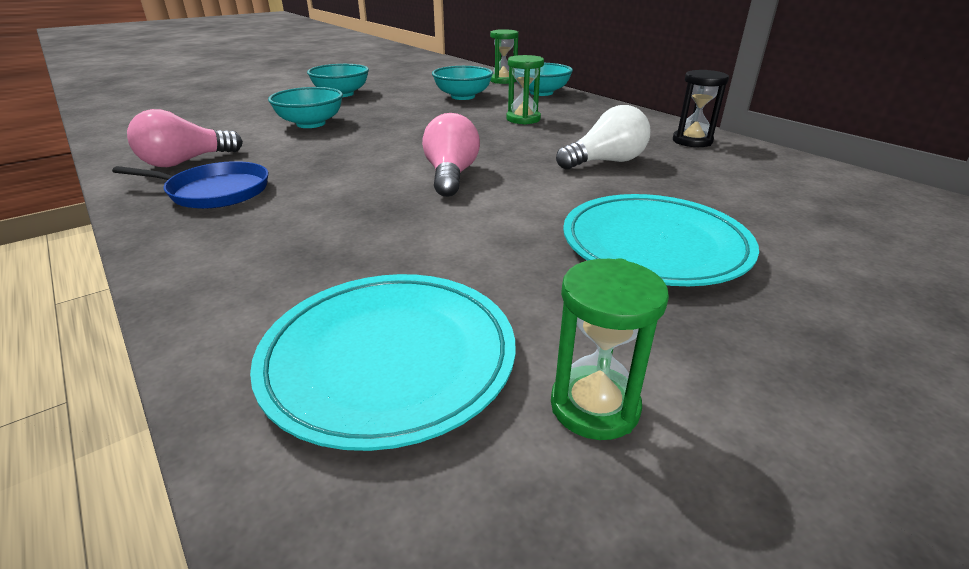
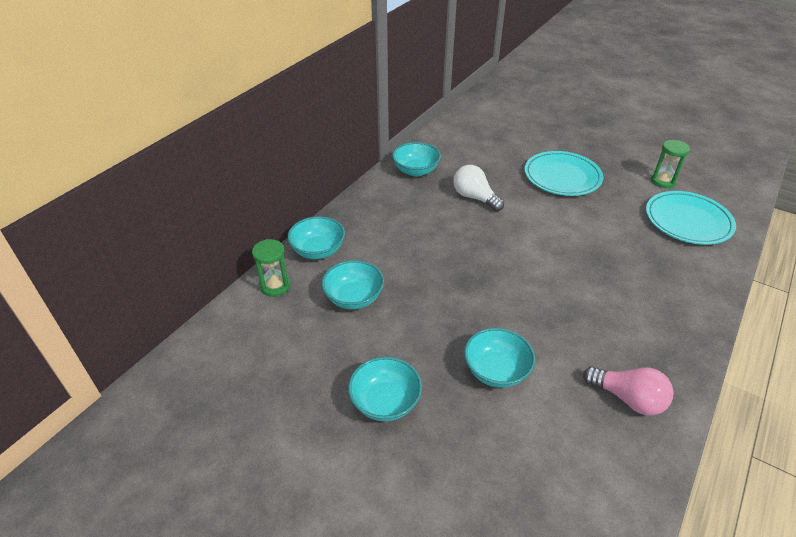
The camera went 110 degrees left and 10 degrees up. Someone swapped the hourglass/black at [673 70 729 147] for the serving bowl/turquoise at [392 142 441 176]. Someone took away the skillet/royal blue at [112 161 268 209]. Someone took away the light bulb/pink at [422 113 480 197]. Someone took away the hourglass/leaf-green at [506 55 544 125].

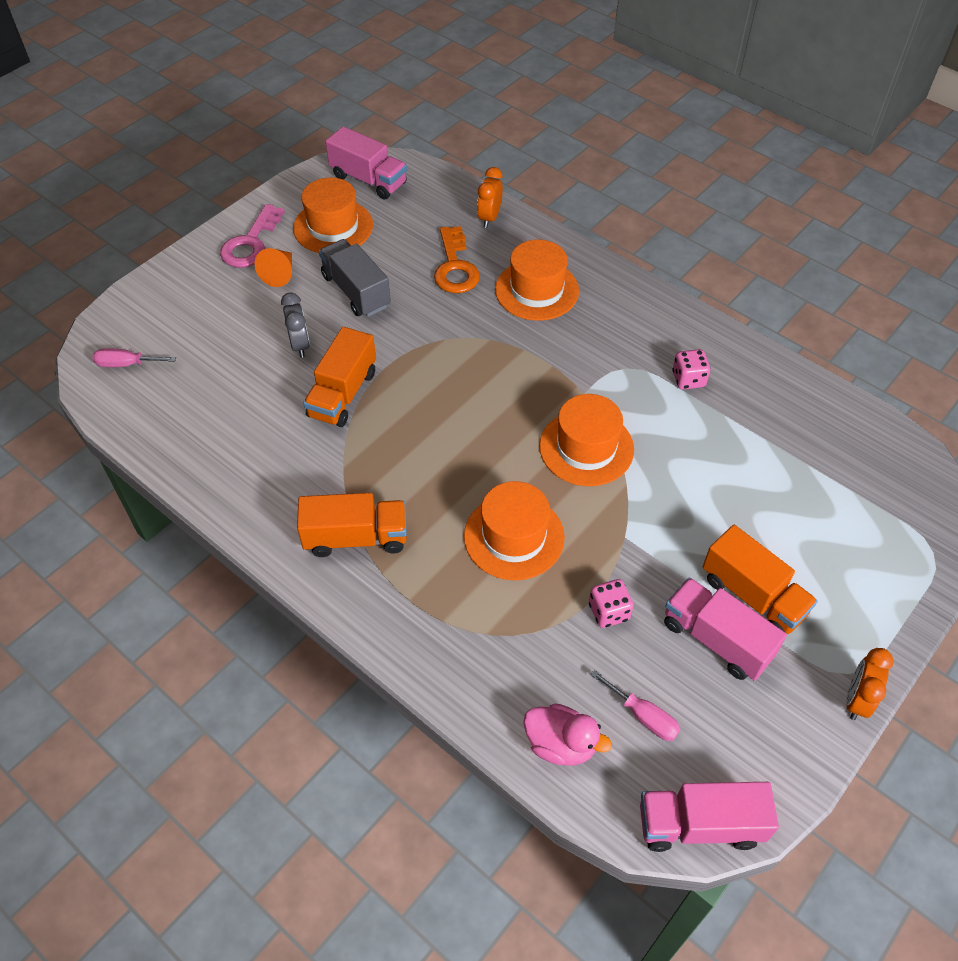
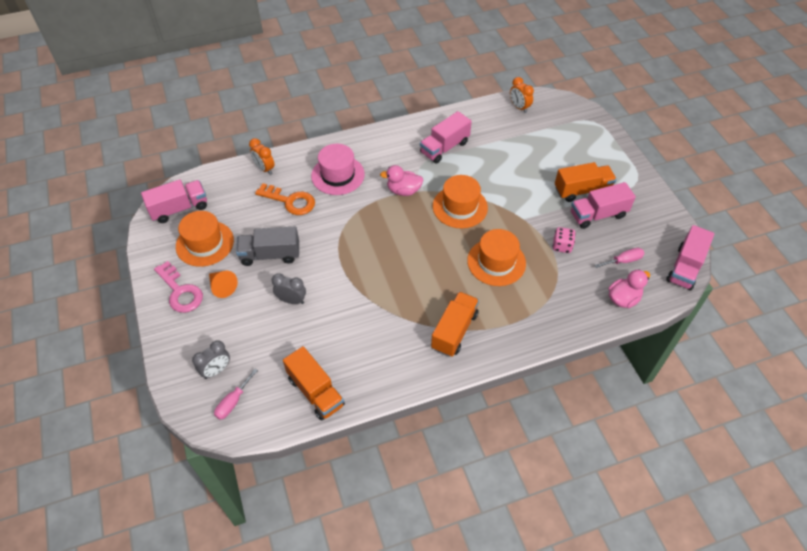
The camera went 60 degrees left and 0 degrees up. Someone put down the alarm clock/gray at [192 340 230 379]. Someone carried the lorry/orange from [303 327 376 427] to [283 346 345 421]. Someone repainted the tall hat/orange at [495 239 579 321], which became the tall hat/pink at [311 144 365 195]. Someone put down the rubber duck/pink at [380 165 423 196]. Someone swapped the die/pink at [672 349 711 389] for the lorry/pink at [420 111 472 164]. Someone carried the alarm clock/orange from [846 648 894 720] to [510 77 534 113].

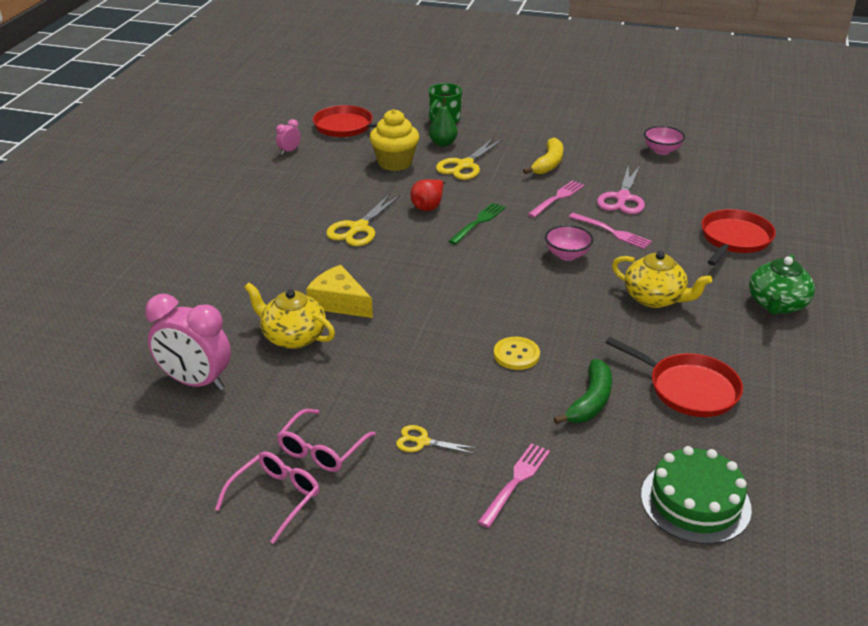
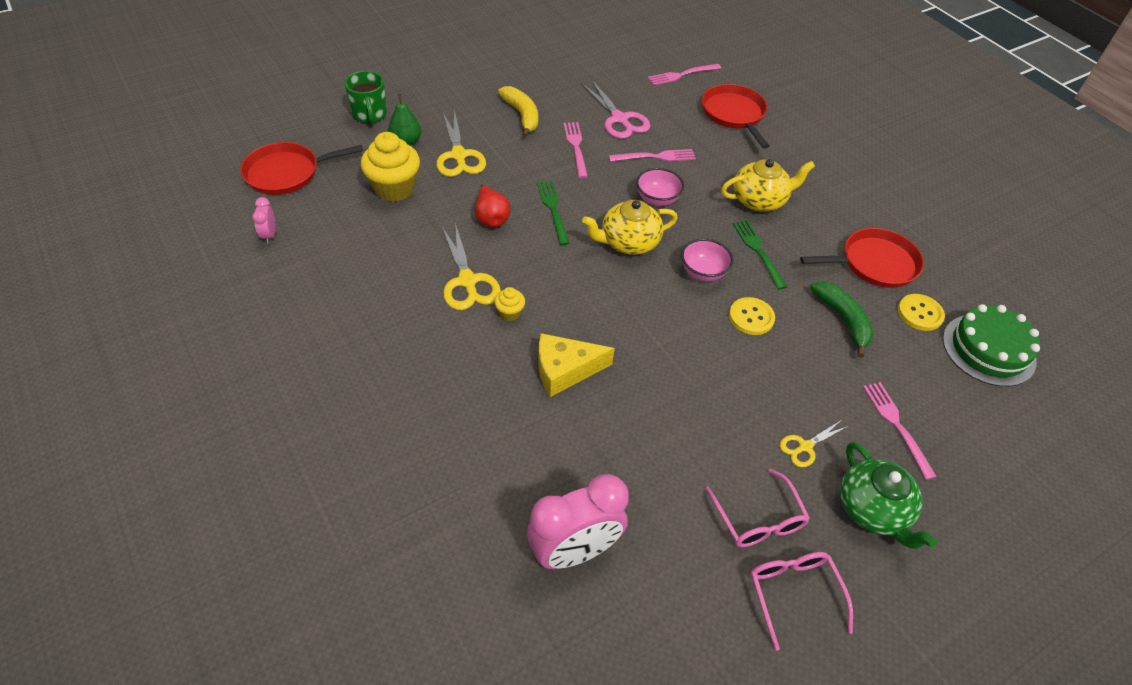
The camera went 50 degrees left and 15 degrees up. Someone put down the muffin/bright yellow at [494 287 525 321]. Someone carried the tea pot/bright yellow from [244 282 335 349] to [582 200 678 255]. Someone put down the table fork/pink at [648 64 721 86]. Someone carried the serving bowl/pink from [644 126 685 155] to [681 239 733 281]. Someone put down the table fork/leaf-green at [733 220 787 289]. Someone carried the tea pot/leaf-green from [749 254 815 315] to [840 442 937 549]. Someone put down the sewing button/bright yellow at [898 294 945 331].

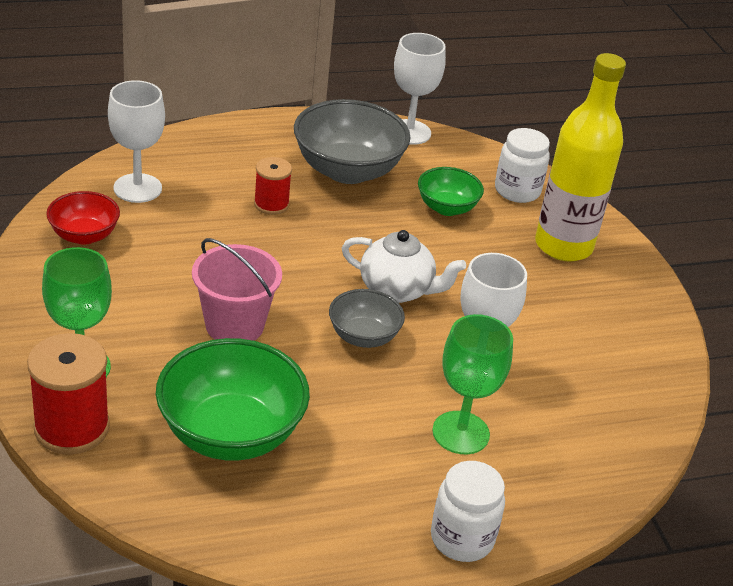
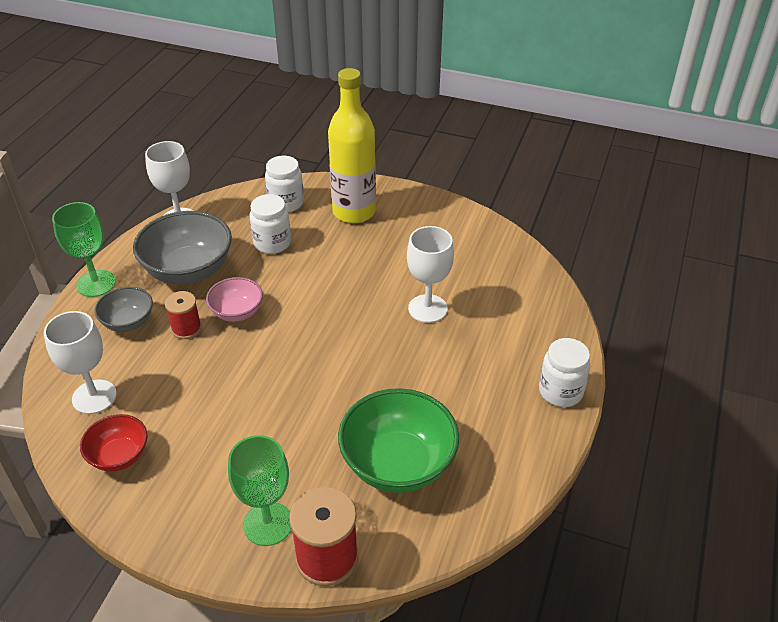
The camera went 50 degrees left and 5 degrees up. Someone carried the wine glass/leaf-green from [433 314 513 454] to [52 202 116 297]. Someone carried the serving bowl/gray from [329 289 405 348] to [94 287 153 332]. Someone put down the serving bowl/pink at [206 277 263 322]. Someone swapped the serving bowl/leaf-green at [418 167 484 216] for the jam jar/pure white at [250 194 291 254]. Someone took away the bucket/pink at [192 238 282 341]. Someone took away the tea pot/pure white at [342 230 466 303].

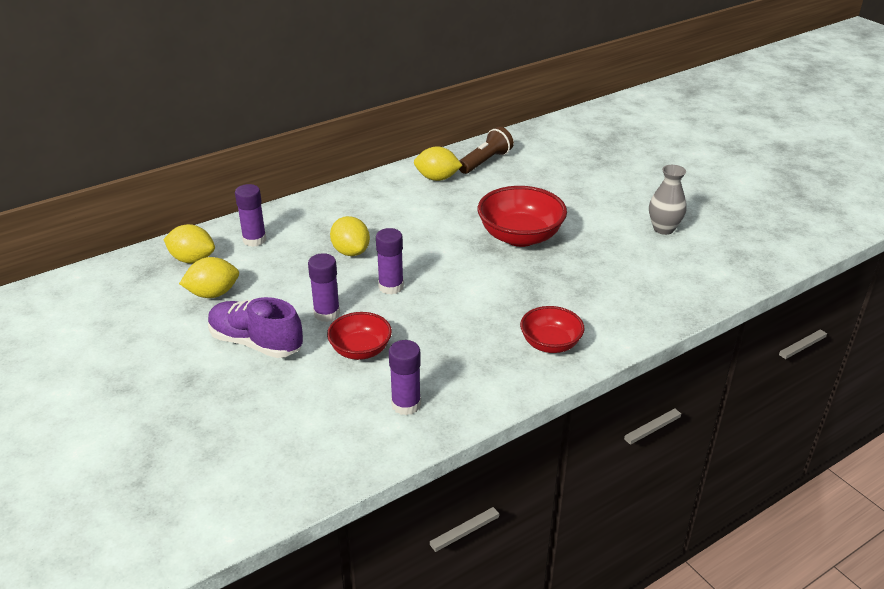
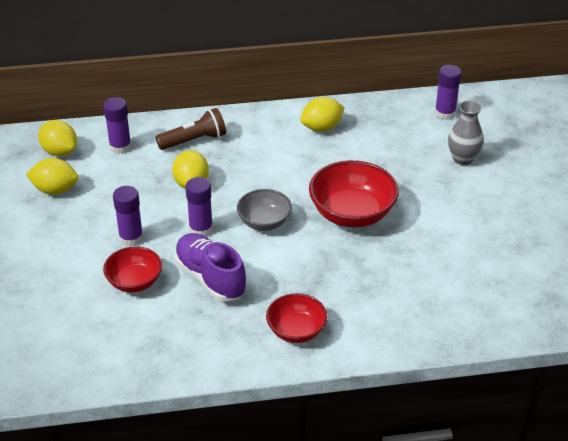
The camera went 25 degrees right and 5 degrees up. Someone carried the pocket torch/russet from [459 127 514 174] to [156 108 226 150]. Someone carried the lace-up shoe/purple from [208 297 303 358] to [175 233 247 302]. Someone put down the serving bowl/gray at [237 189 292 231]. Someone rotated the lemon/bright yellow at [414 146 463 181] by 60 degrees counterclockwise. Someone carried the glue/purple from [389 340 421 415] to [435 65 462 120]. Someone carried the flower vase/gray from [649 165 687 235] to [448 100 484 165].

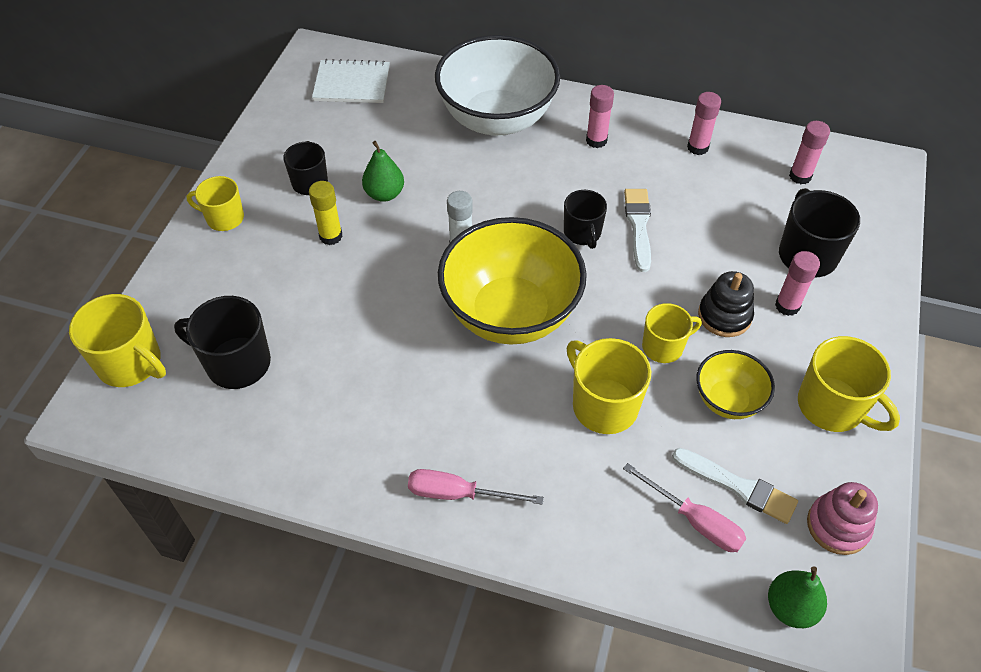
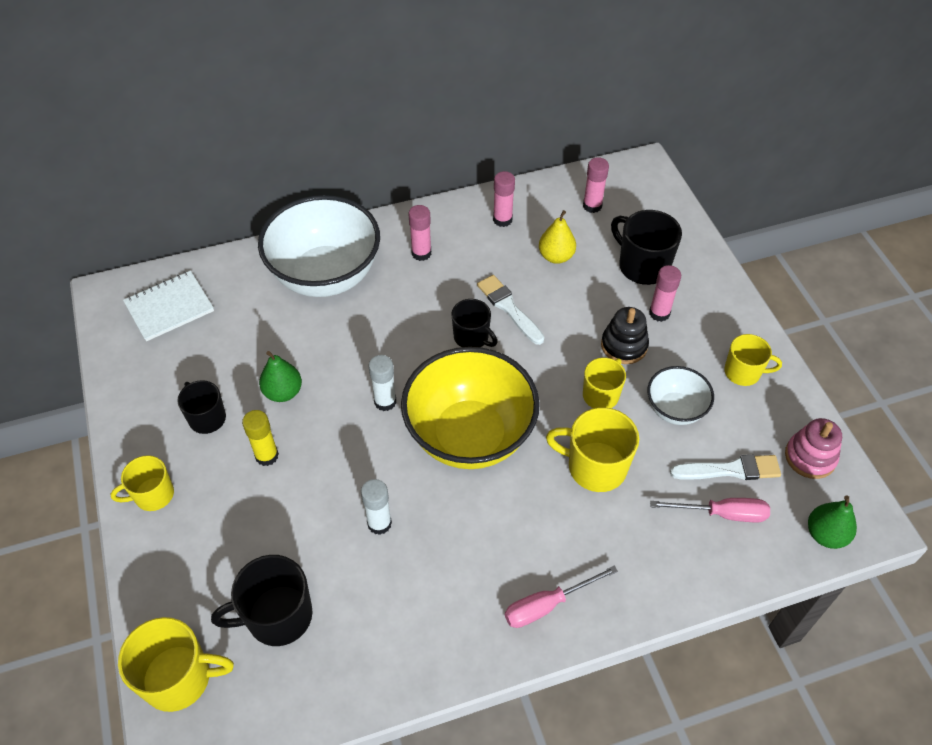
The camera went 35 degrees left and 0 degrees up. Someone put down the glue/pure white at [361 479 392 535]. Someone put down the toy pear/bright yellow at [539 210 576 264]. Someone repainted the serving bowl/bright yellow at [696 350 775 419], which became the serving bowl/pure white at [647 366 714 425]. Someone scaled the coffee mug/bright yellow at [798 336 900 432] by 0.65.

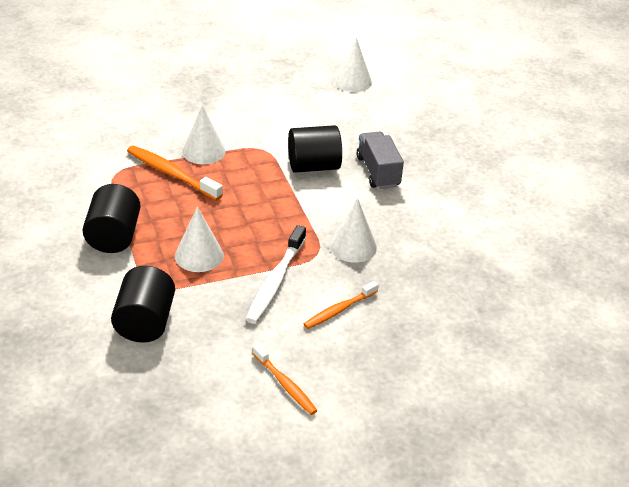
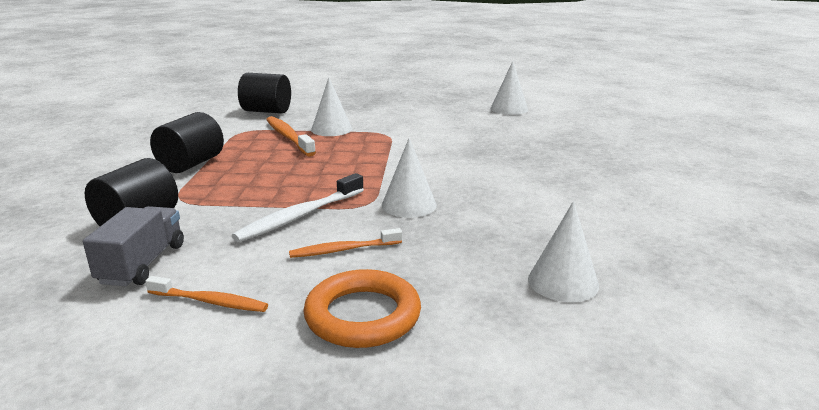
The camera went 25 degrees right and 15 degrees down. Someone carried the lorry/gray from [357 131 404 189] to [83 206 184 286]. Someone rotated the dental brush/orange at [252 344 318 415] by 60 degrees counterclockwise. Someone carried the cylinder shape/black from [288 125 342 173] to [238 73 291 114]. Someone put down the ring/orange at [303 269 421 348]. Someone carried the cone shape/pure white from [175 206 224 272] to [528 201 599 302].

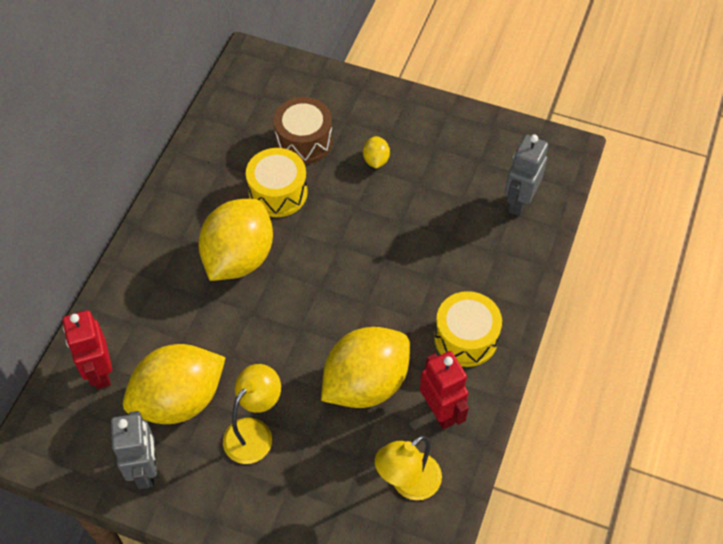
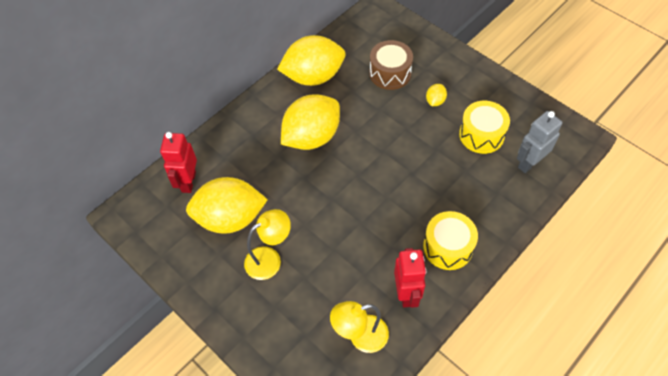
The camera went 25 degrees right and 0 degrees up. Someone carried the lemon/bright yellow from [321 327 410 408] to [277 35 346 86]. Someone carried the drum/bright yellow from [246 148 307 217] to [459 101 510 154]. Someone took away the robot/gray at [111 411 157 489].

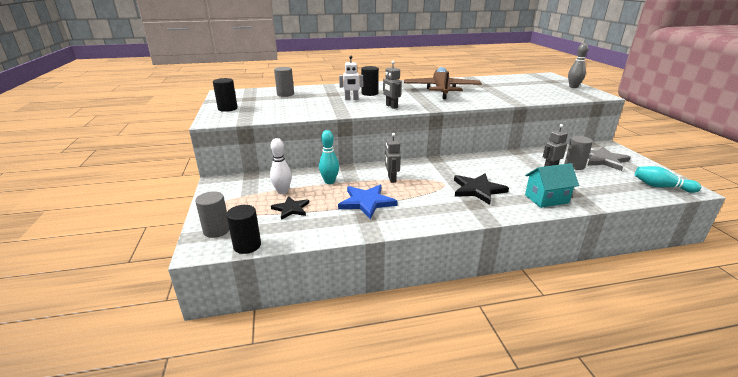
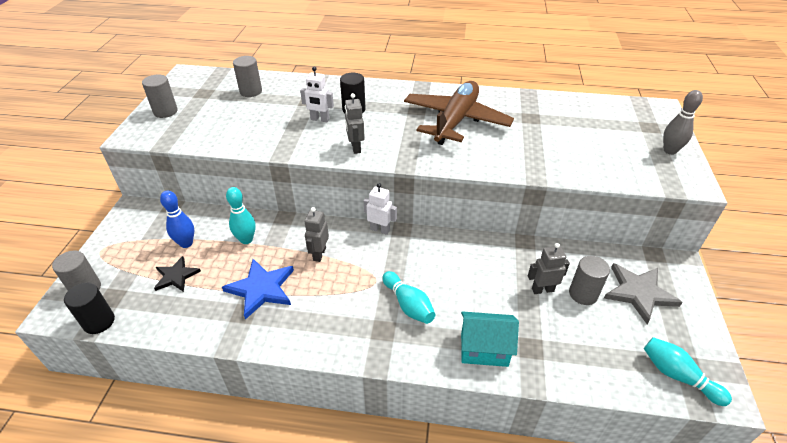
The camera went 20 degrees right and 15 degrees up. Someone repainted the cylinder shape/black at [213 78 238 112], which became the cylinder shape/gray at [142 74 178 118]. Someone repainted the skittle/pure white at [270 138 292 194], which became the skittle/royal blue at [160 191 194 248]. Someone put down the robot/pure white at [364 183 397 235]. Someone swapped the five-pointed star/black at [454 173 509 205] for the skittle/turquoise at [382 271 435 324].

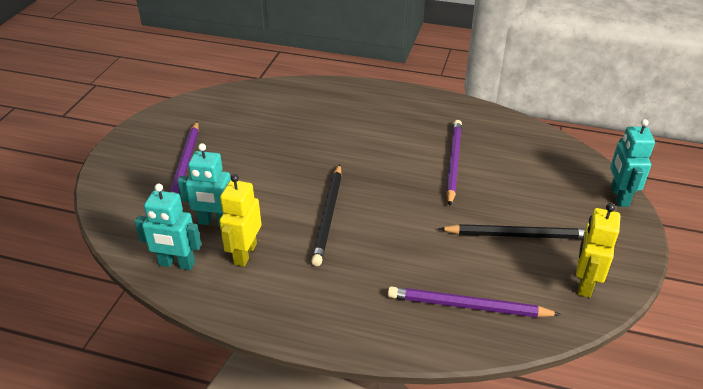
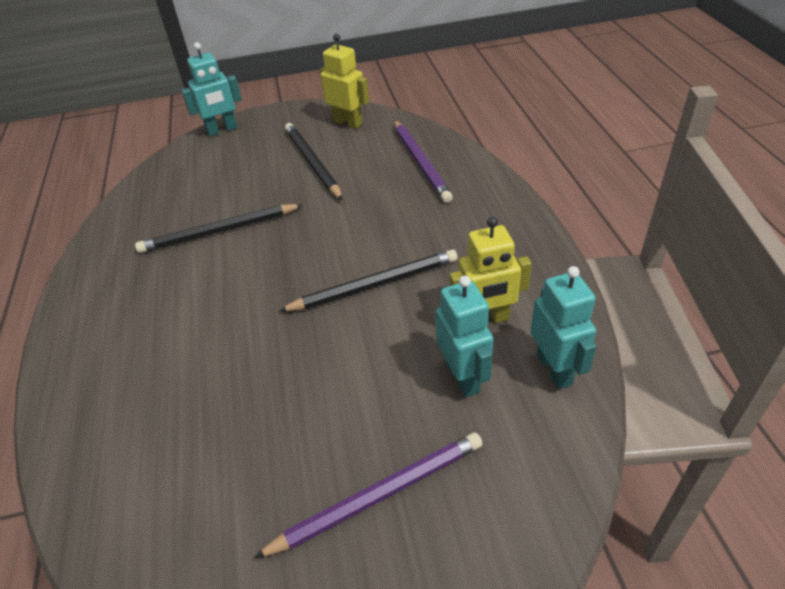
The camera went 115 degrees left and 5 degrees up. Someone repainted the lead pencil/purple at [446 120 462 206], which became the lead pencil/black at [135 204 303 253]. Someone rotated the robot/bright yellow at [576 203 620 298] by 135 degrees counterclockwise.

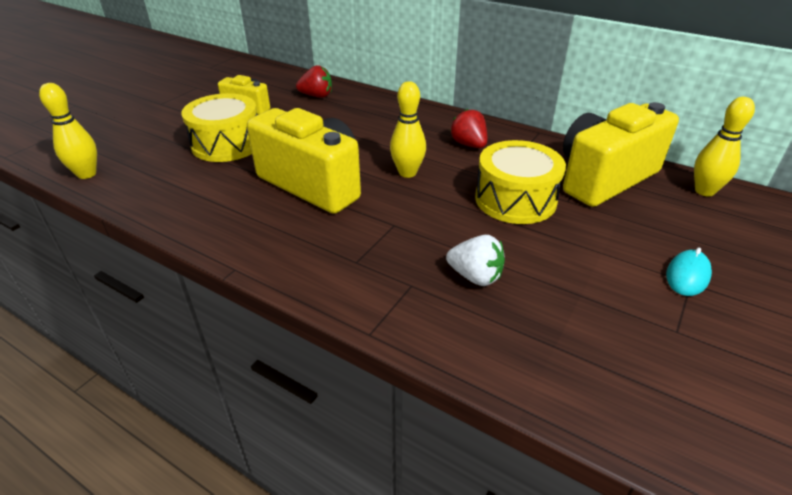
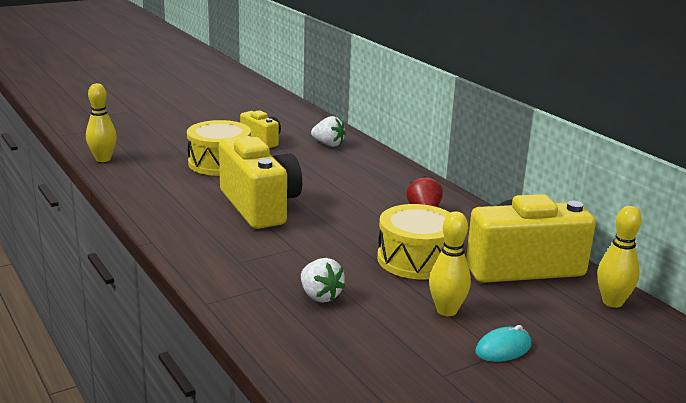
The camera went 25 degrees right and 15 degrees down. Someone repainted the strawberry/crimson at [296 65 332 98], which became the strawberry/pure white at [311 116 346 147]. Someone carried the skittle/bright yellow from [390 81 426 178] to [429 211 471 316].

